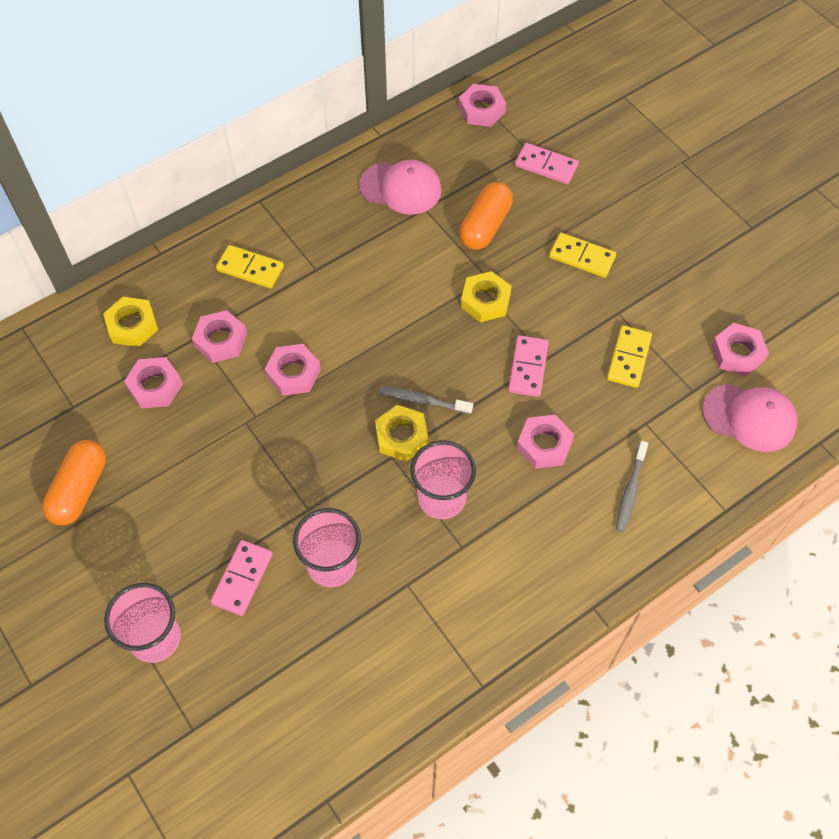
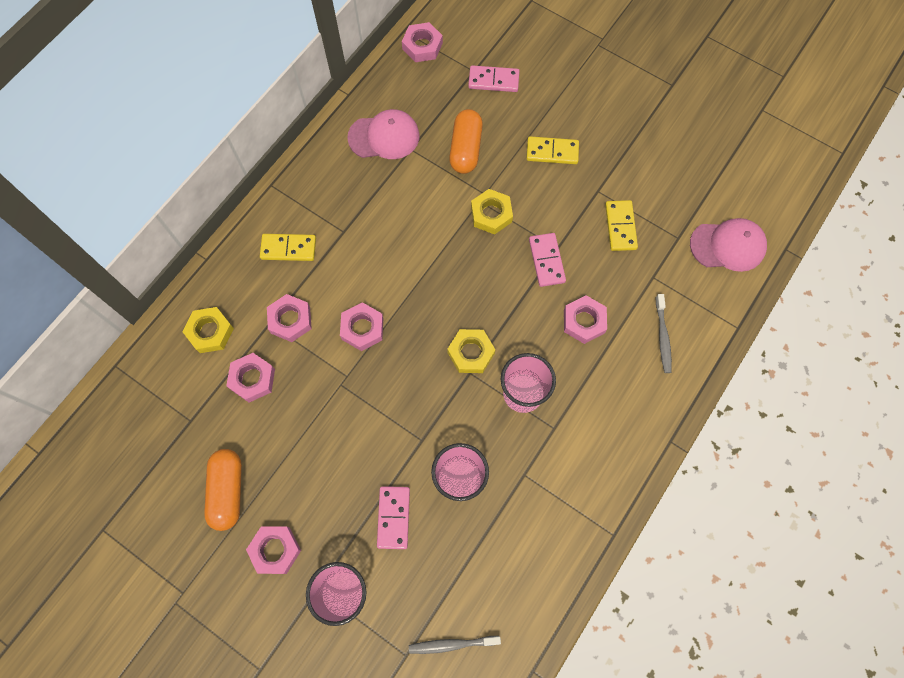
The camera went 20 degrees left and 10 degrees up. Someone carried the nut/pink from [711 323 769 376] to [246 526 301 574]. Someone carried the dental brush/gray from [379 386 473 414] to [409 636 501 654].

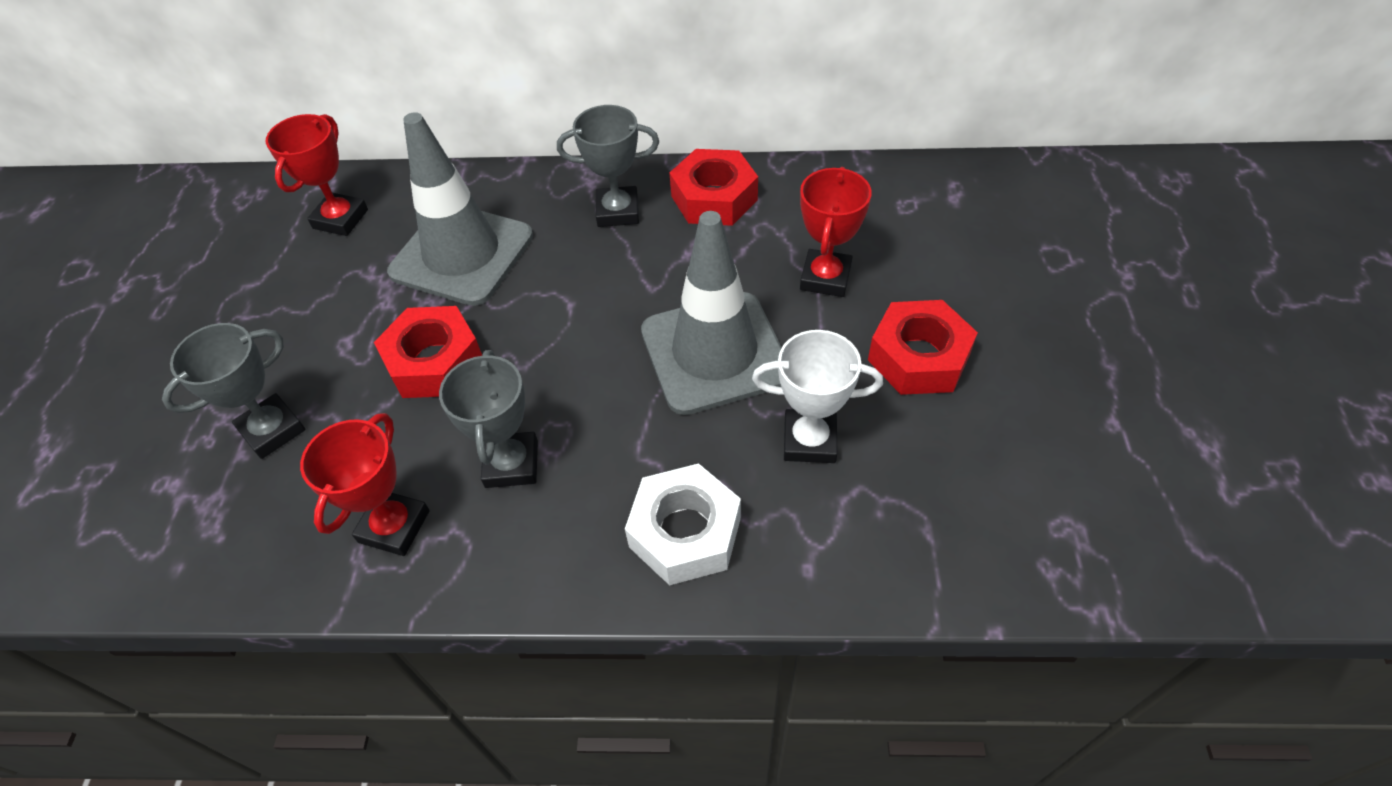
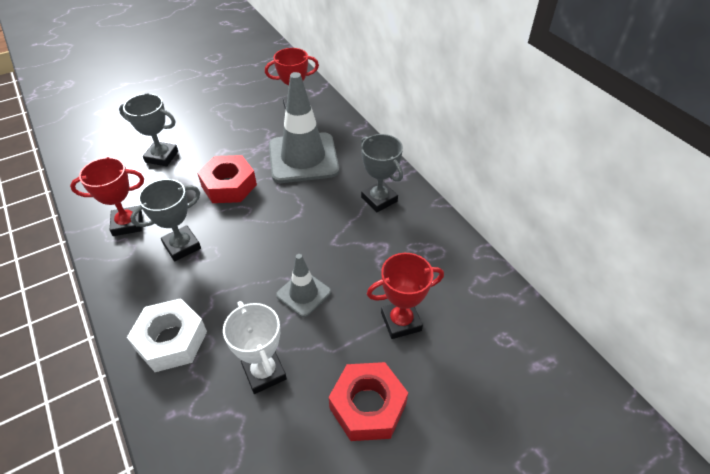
The camera went 55 degrees right and 5 degrees down. Someone scaled the safety cone/gray at [641 211 782 415] by 0.51. Someone took away the nut/crimson at [669 149 758 226].

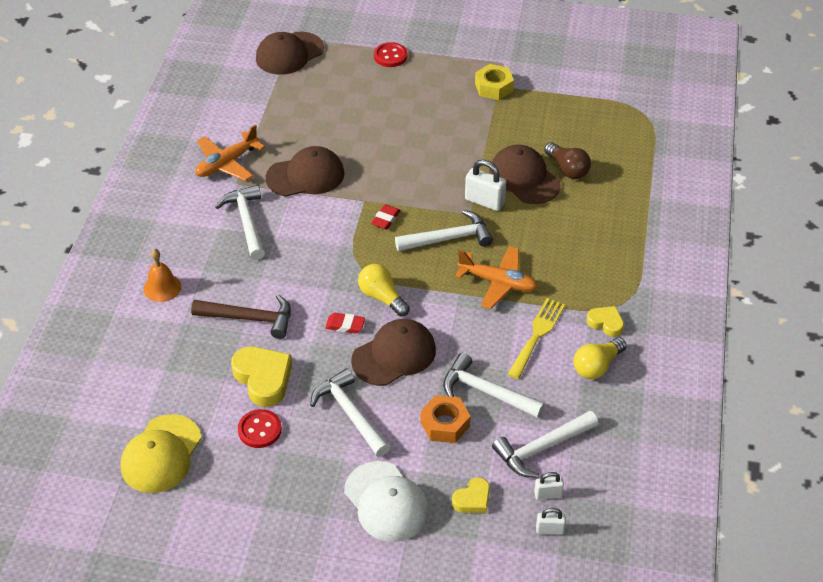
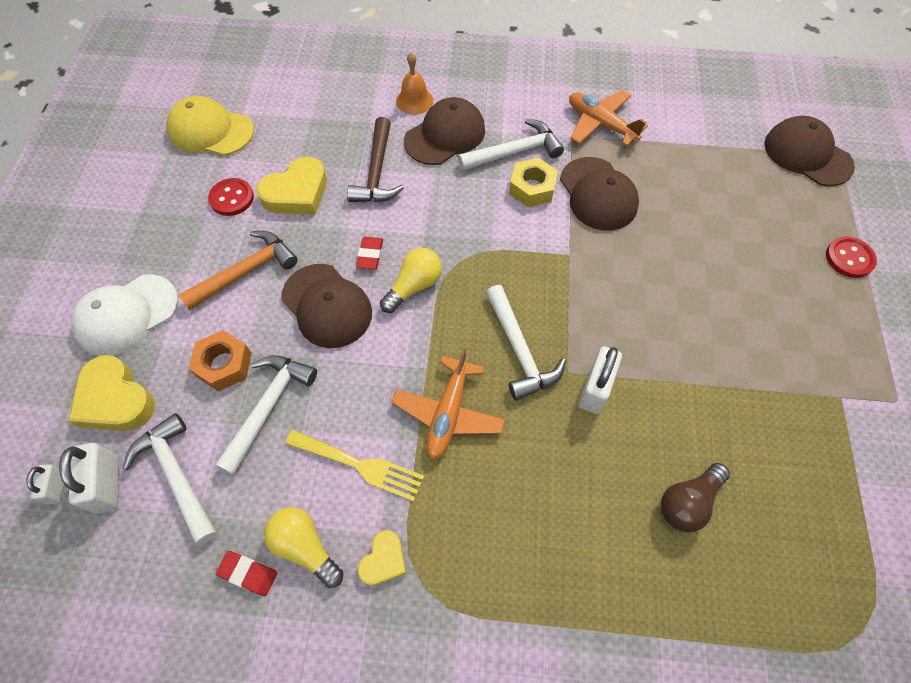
The camera went 85 degrees right and 15 degrees up. Someone scaled the padlock/pure white at [534 472 564 500] by 1.73. Someone scaled the heart shape/bright yellow at [452 477 490 513] by 1.75. Someone repainted the claw hammer/pure white at [310 368 390 457], which became the claw hammer/orange at [179 231 298 310]. Someone carried the eraser/crimson from [371 204 401 230] to [216 551 277 596]. Someone carried the peaked cap/russet from [490 145 561 204] to [404 97 485 165]. Someone carried the nut/bright yellow from [475 64 514 100] to [509 158 558 207].

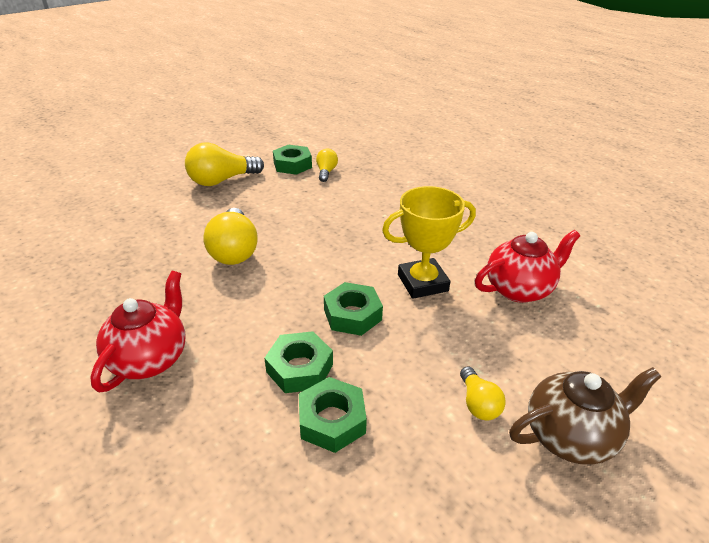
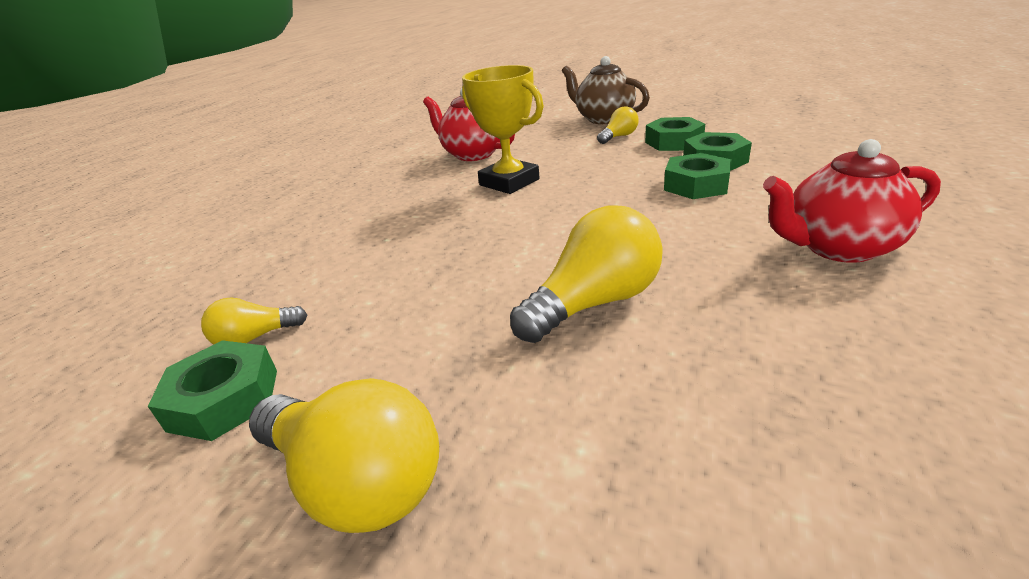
The camera went 115 degrees left and 5 degrees down. Someone carried the nut/leaf-green from [324 282 383 336] to [645 117 705 151].

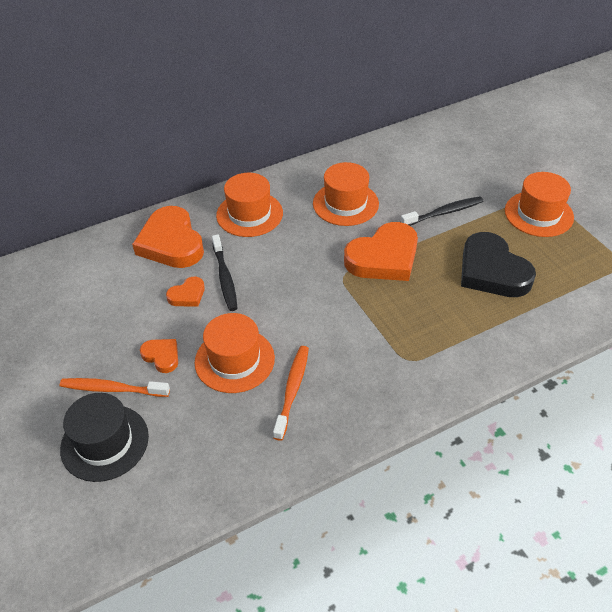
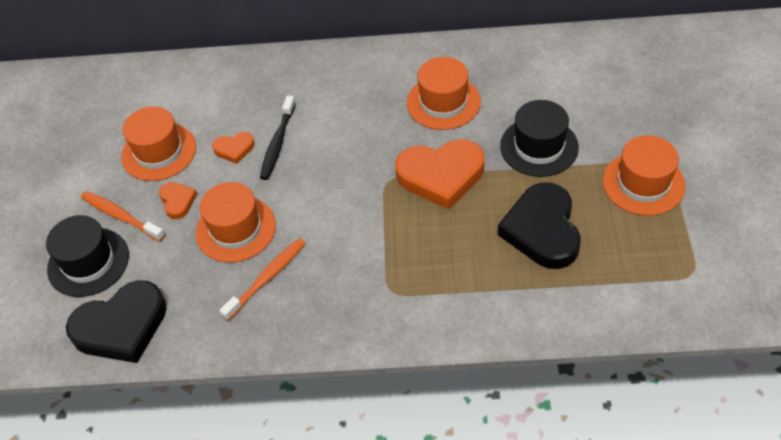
The camera went 30 degrees right and 5 degrees up. Someone put down the heart shape/black at [66 280 167 363]. Someone carried the tall hat/orange from [216 173 283 237] to [121 107 196 181]. Someone swapped the dental brush/black at [401 196 483 226] for the tall hat/black at [500 100 579 177]. Someone took away the heart shape/orange at [132 206 204 268].

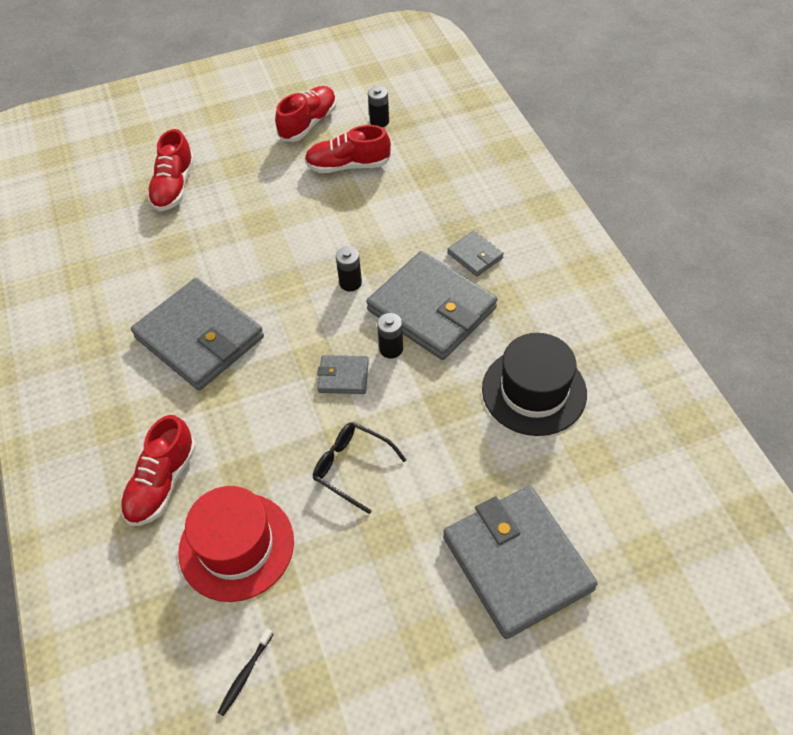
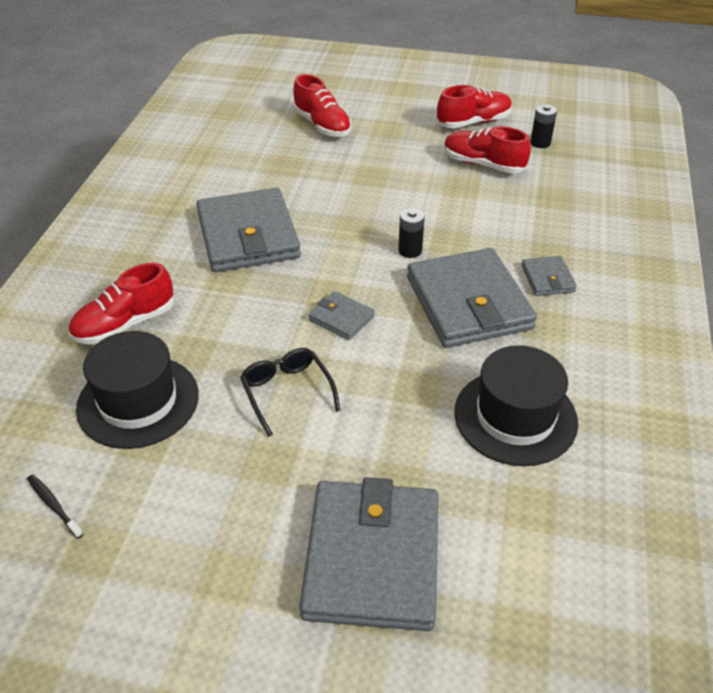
The camera went 30 degrees right and 10 degrees down. Someone rotated the dental brush/black at [217 628 273 716] by 75 degrees clockwise. Someone repainted the tall hat/crimson at [179 486 294 602], which became the tall hat/black at [76 331 199 449]. Someone rotated the lace-up shoe/crimson at [147 129 195 212] by 75 degrees counterclockwise. Someone took away the battery/black at [377 313 403 358].

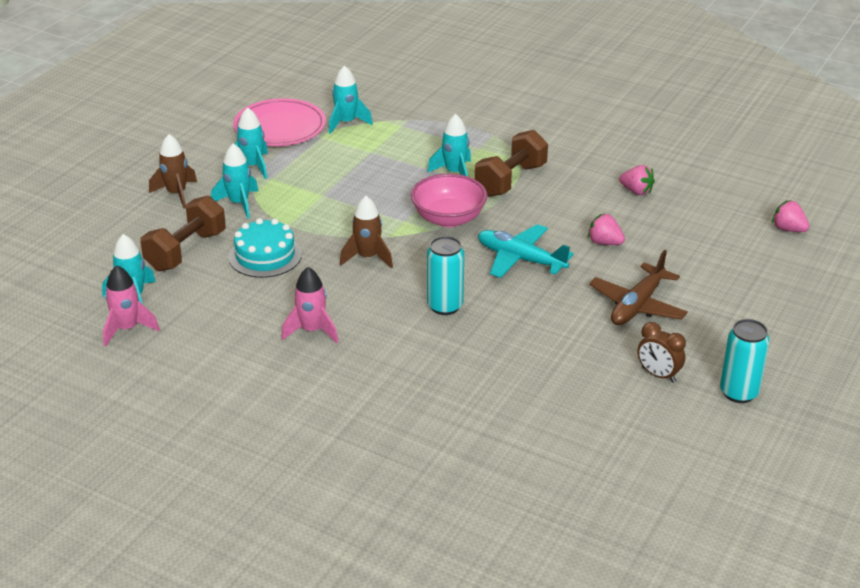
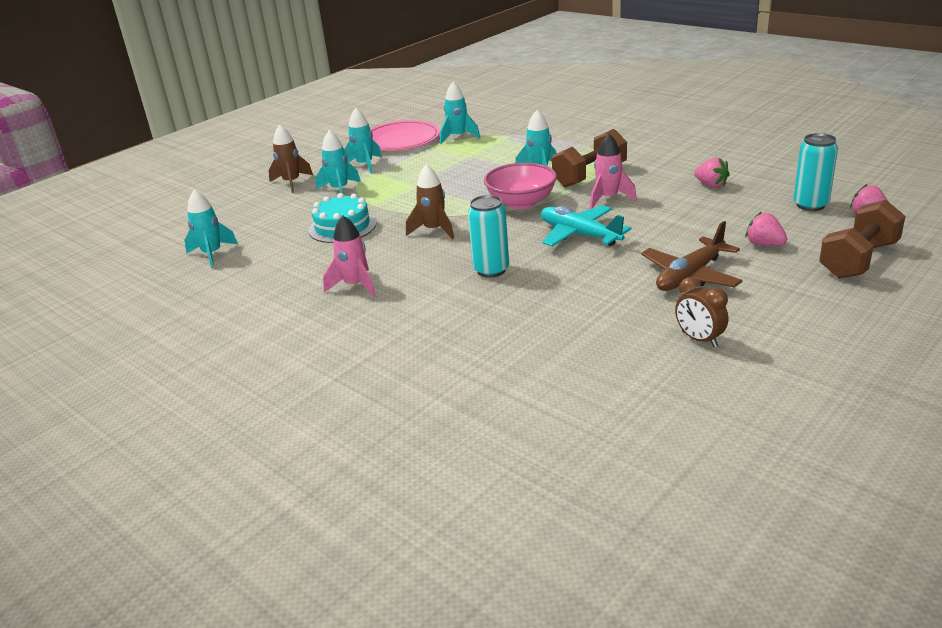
The camera went 15 degrees right and 5 degrees down. Someone carried the toy rocket/pink from [103 265 160 347] to [590 133 637 209]. Someone carried the strawberry/pink from [588 213 625 245] to [745 211 787 246]. Someone carried the can/turquoise from [720 319 770 403] to [793 133 838 211]. Someone carried the dumbbell/russet from [140 195 226 271] to [819 200 906 279].

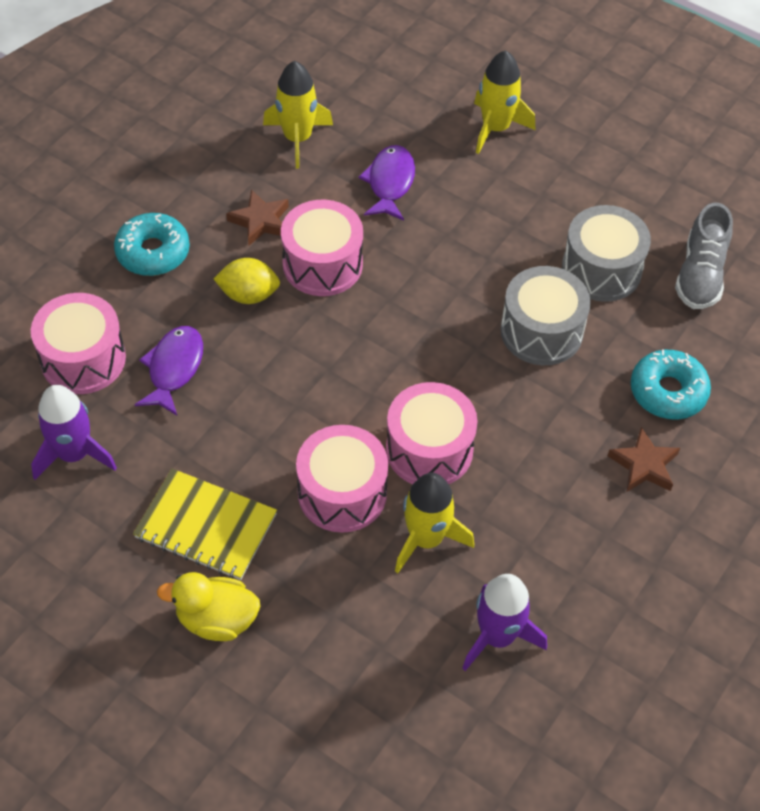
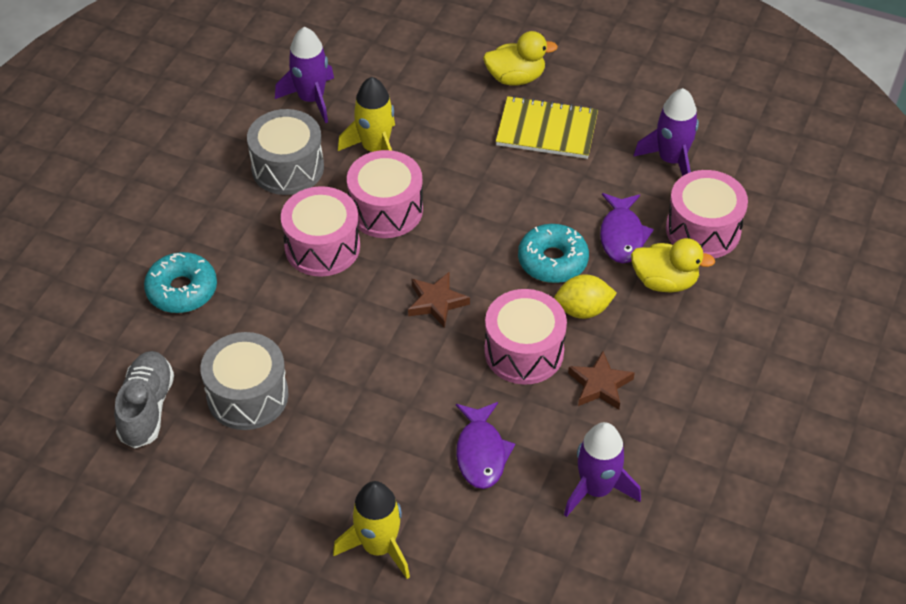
The camera went 170 degrees right and 5 degrees down. Someone carried the drum/gray from [501 266 591 365] to [247 109 324 195]. Someone carried the drum/pink from [296 425 388 533] to [281 186 360 277]. Someone carried the five-pointed star/russet from [608 427 680 492] to [408 272 470 328]. Someone carried the glazed donut/turquoise from [114 213 190 276] to [518 224 589 283]. Someone repainted the toy rocket/bright yellow at [263 61 333 169], which became the toy rocket/purple at [564 422 641 517]. Someone put down the rubber duck/bright yellow at [631 238 715 293].

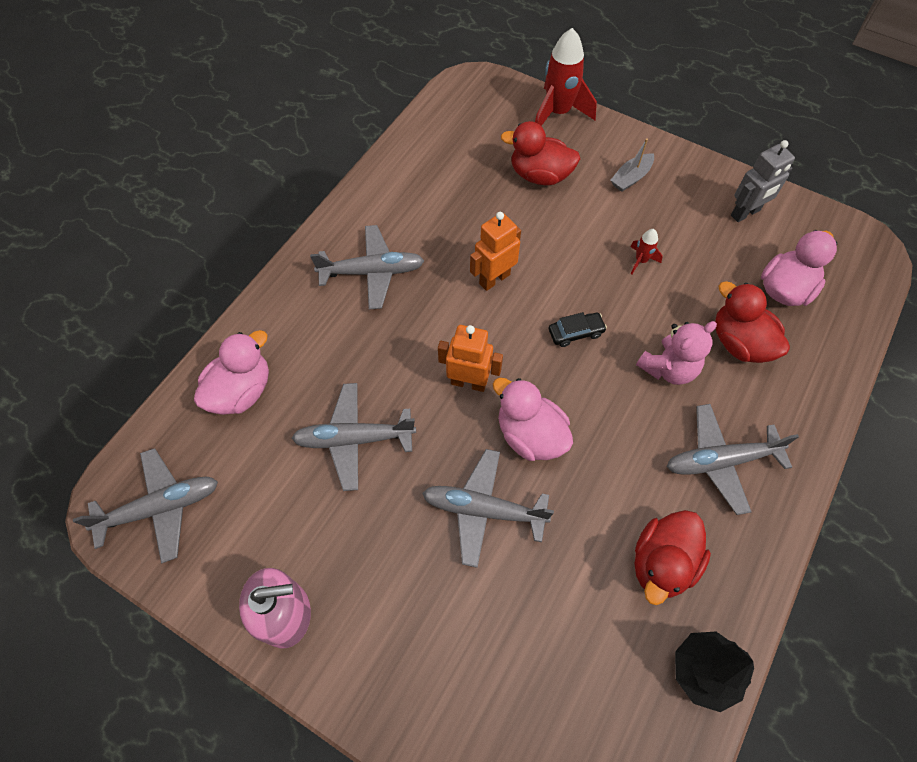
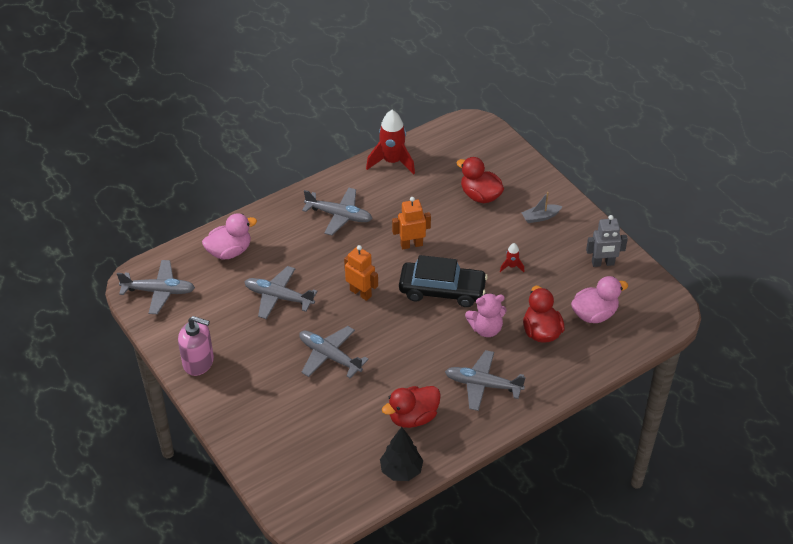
The camera went 25 degrees right and 15 degrees down. Someone carried the toy rocket/crimson from [535 28 597 126] to [366 110 415 175]. Someone scaled the car/black at [549 312 607 347] by 2.31. Someone took away the rubber duck/pink at [493 377 573 461].

